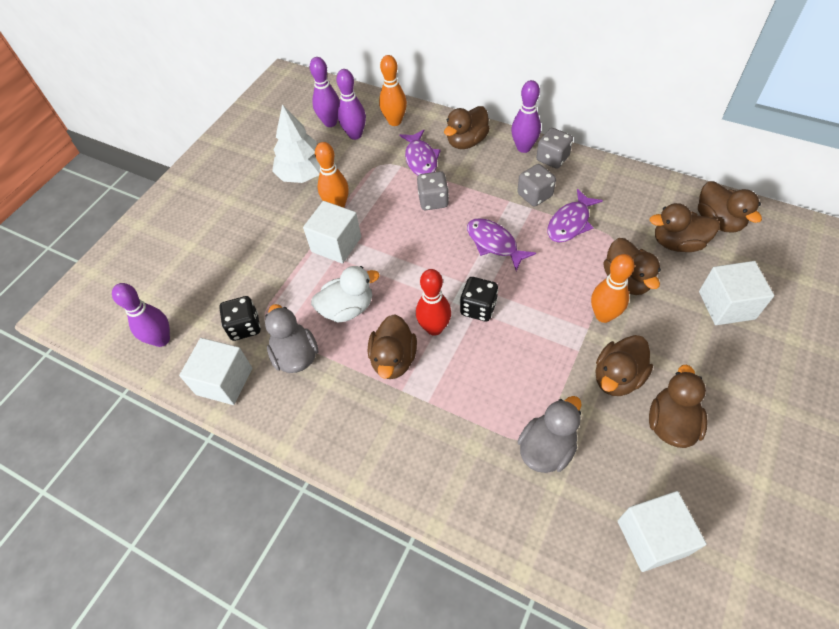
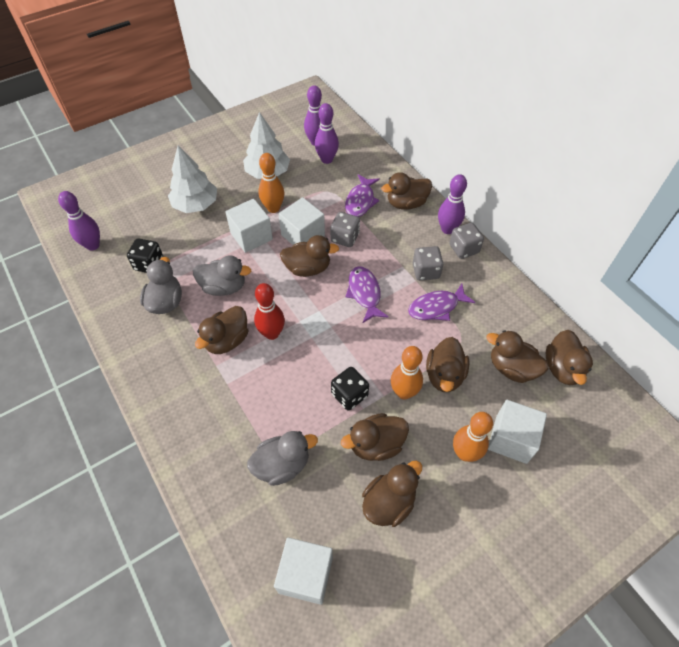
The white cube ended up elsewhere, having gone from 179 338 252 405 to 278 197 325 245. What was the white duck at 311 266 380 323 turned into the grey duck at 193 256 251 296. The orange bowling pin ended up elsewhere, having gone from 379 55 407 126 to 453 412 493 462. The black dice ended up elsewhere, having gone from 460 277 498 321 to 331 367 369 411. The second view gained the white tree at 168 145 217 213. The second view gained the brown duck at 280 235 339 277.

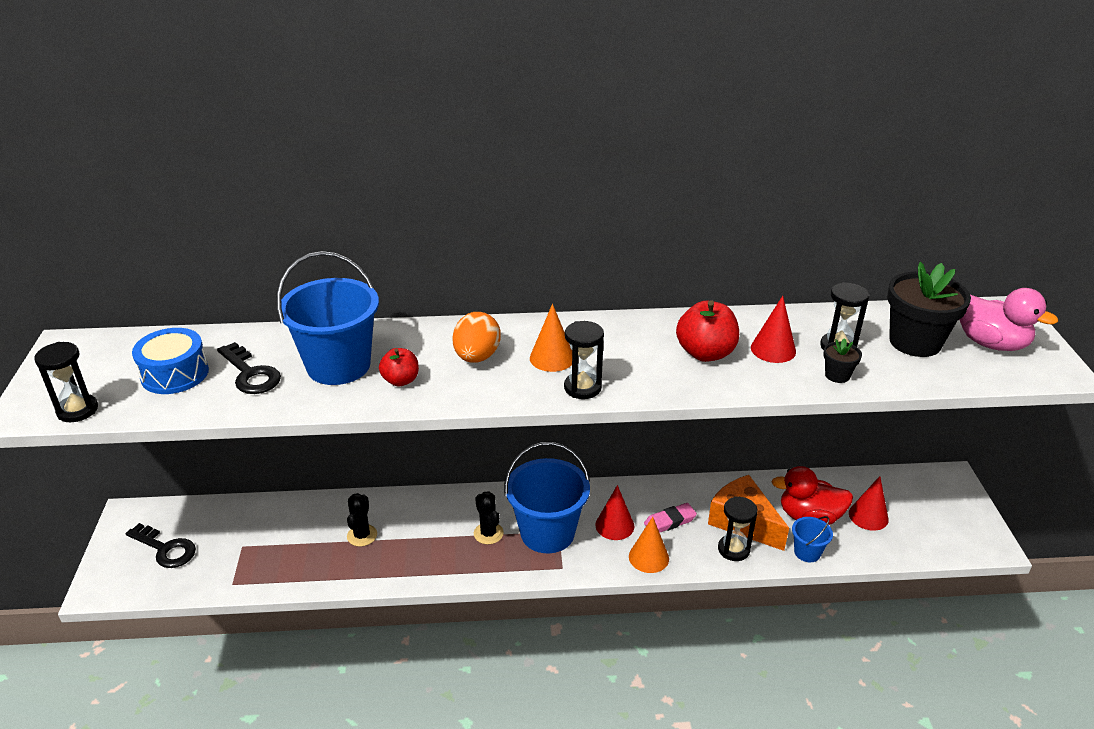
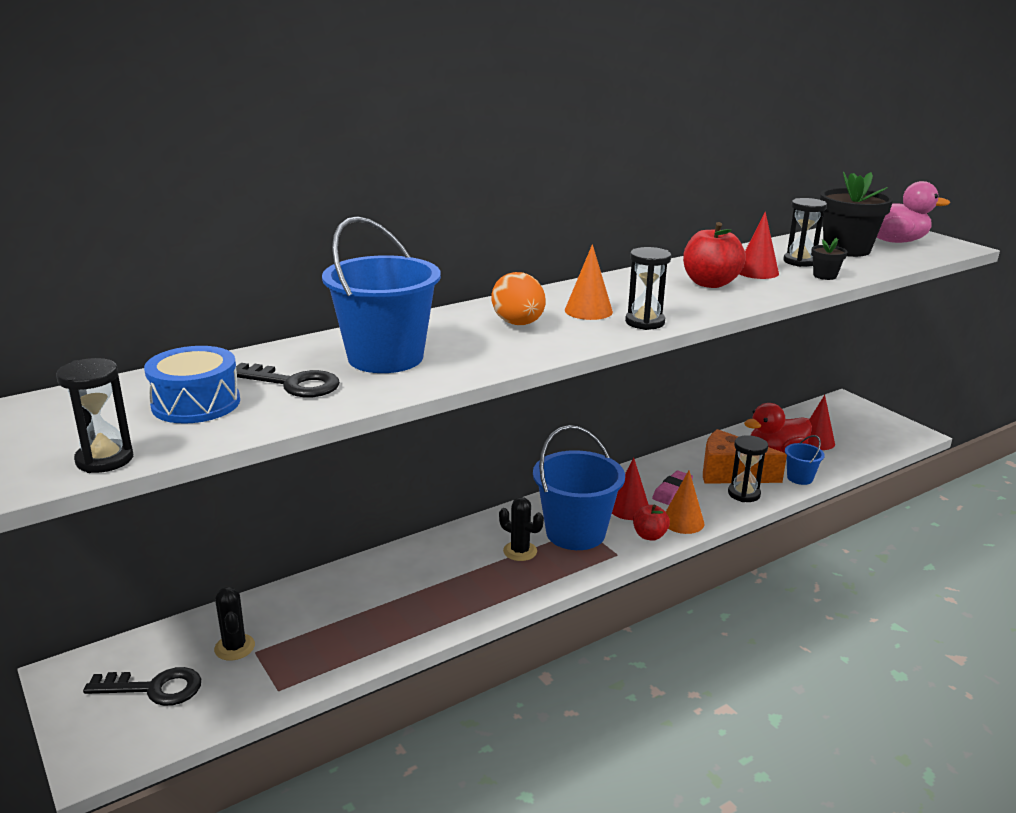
The black cactus ended up elsewhere, having gone from 347 493 377 547 to 214 587 255 661. The red apple ended up elsewhere, having gone from 379 348 419 386 to 633 505 670 541.

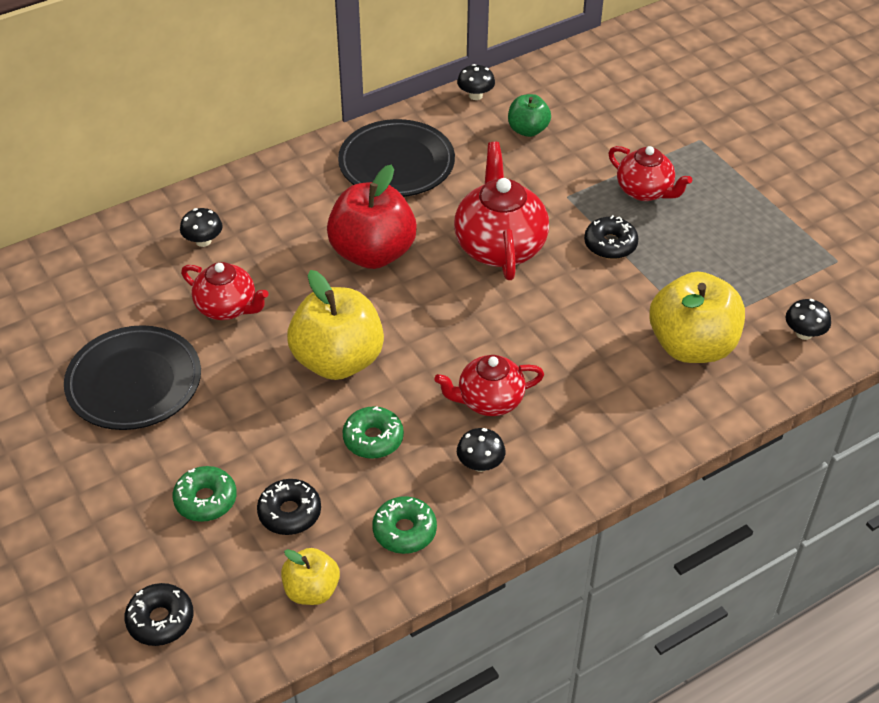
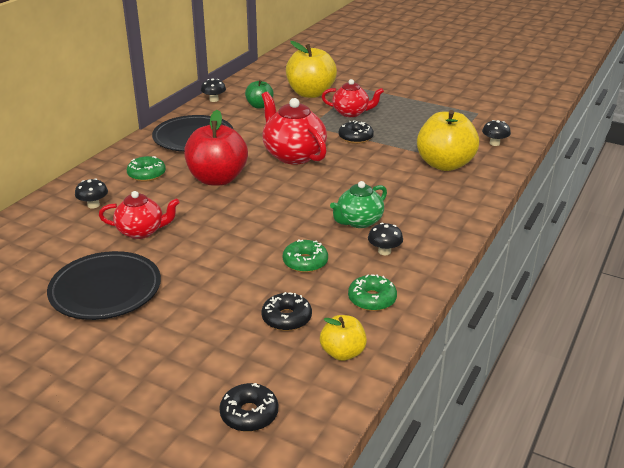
The green donut ended up elsewhere, having gone from 172 466 237 522 to 127 156 166 182. The yellow apple ended up elsewhere, having gone from 287 270 384 380 to 286 41 337 98. What was the red teapot at 434 355 544 416 turned into the green teapot at 330 181 387 228.

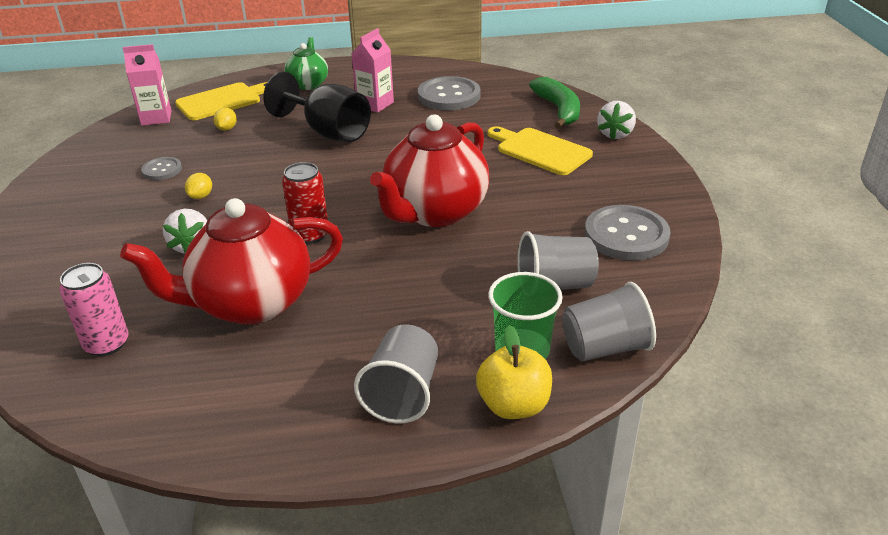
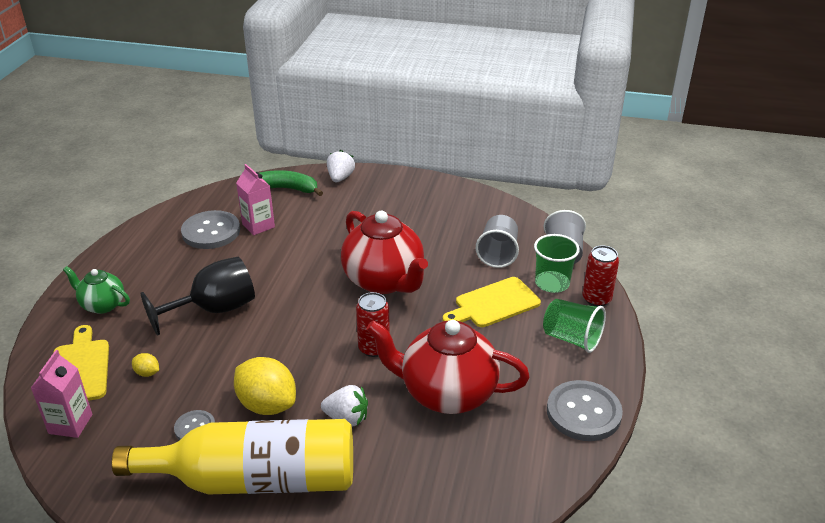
The second view lost the pink can at 59 263 129 356. The red teapot at 120 198 343 325 ended up facing another way, 105 degrees clockwise from before. The size of the yellow lemon at 185 173 212 199 changed by a factor of 2.29. The pink carton ended up elsewhere, having gone from 352 28 394 113 to 236 164 275 235. What was the grey cup at 354 324 438 424 turned into the green cup at 543 299 606 353. Where the yellow apple stood at 476 325 552 419, the red can came to stand at 582 245 619 307. The yellow cutting board ended up elsewhere, having gone from 488 126 593 175 to 443 277 541 327. The grey button ended up elsewhere, having gone from 585 205 670 260 to 547 380 623 441. The white strawberry at 597 101 636 140 ended up facing another way, 120 degrees counterclockwise from before. The second view gained the yellow bottle at 112 419 353 495.

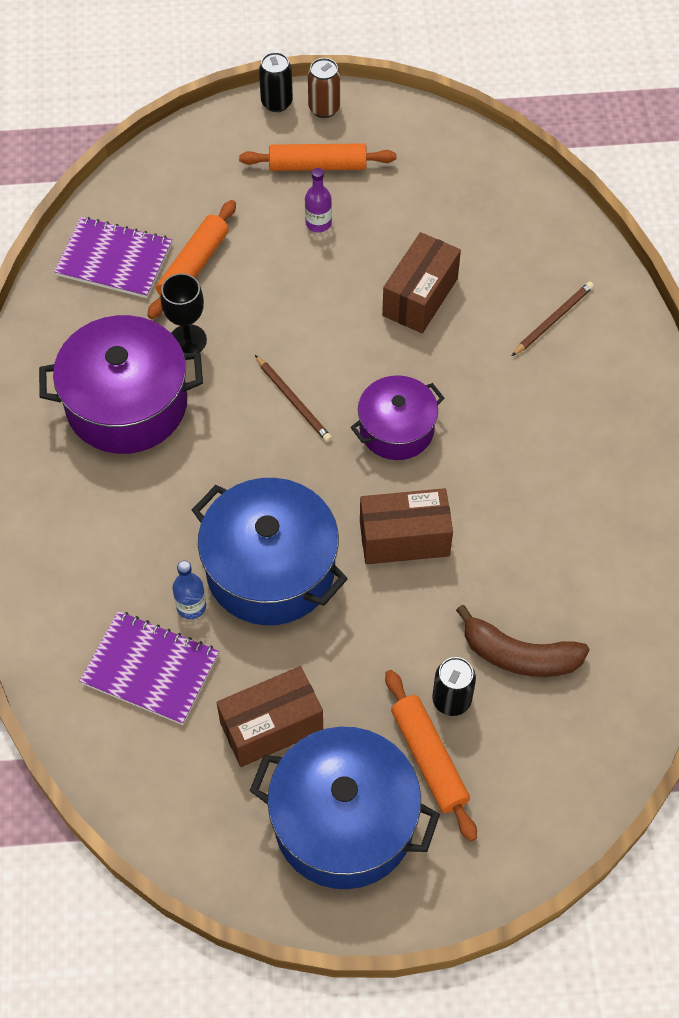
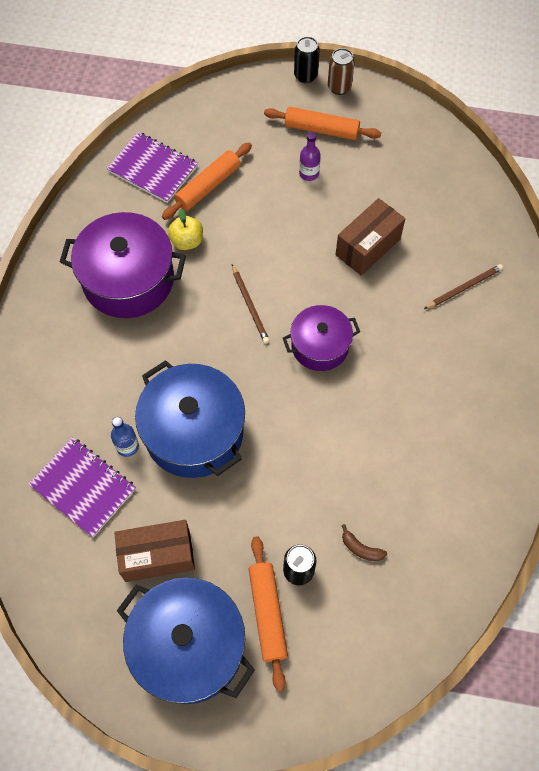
Where the black goblet stood at 161 273 207 353, the yellow apple came to stand at 168 208 203 250. The second view lost the brown box at 360 488 453 564. The size of the brown banana at 456 605 590 677 changed by a factor of 0.49.

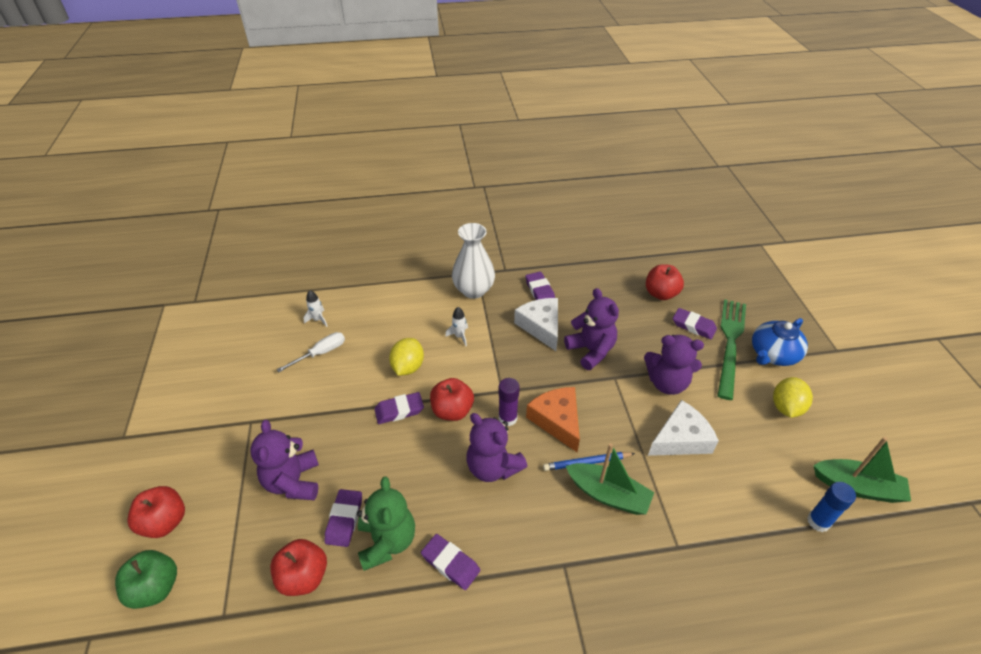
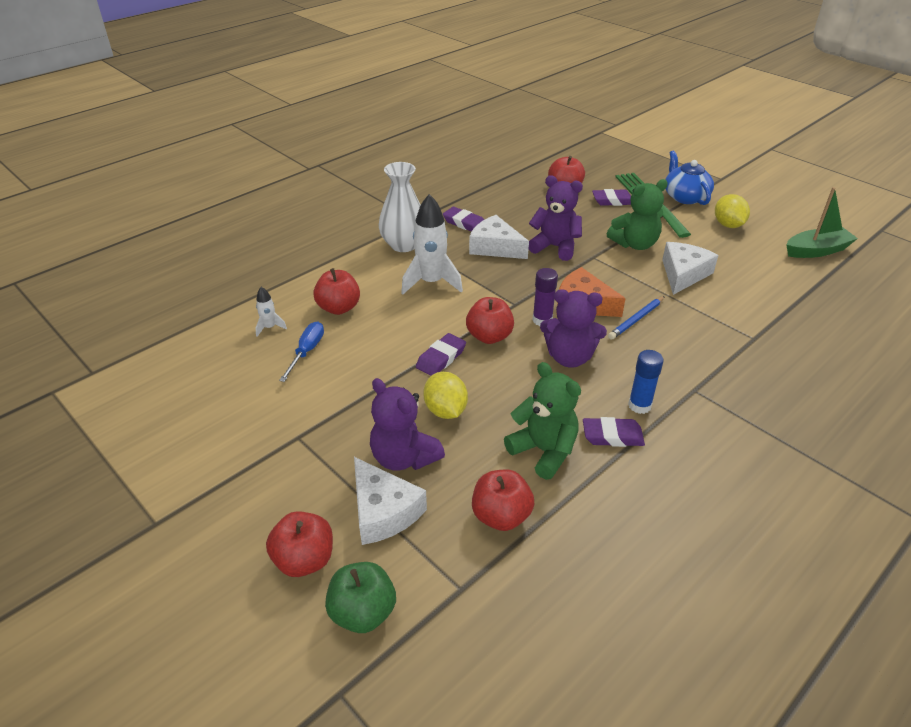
What was the white screwdriver at 277 332 345 372 turned into the blue screwdriver at 279 322 324 382. The second view lost the purple eraser at 324 489 362 547. The yellow lemon ended up elsewhere, having gone from 389 338 424 376 to 423 372 468 419. The size of the white rocket at 445 307 468 346 changed by a factor of 2.11. The second view lost the green boat at 566 443 654 515. What was the purple teddy bear at 644 335 704 395 turned into the green teddy bear at 607 179 668 250. The blue teapot at 752 318 808 366 ended up facing another way, 150 degrees clockwise from before. The blue glue stick ended up elsewhere, having gone from 807 482 856 532 to 628 350 664 414. The second view gained the red apple at 313 268 360 315. The second view gained the white cheese at 354 457 427 545.

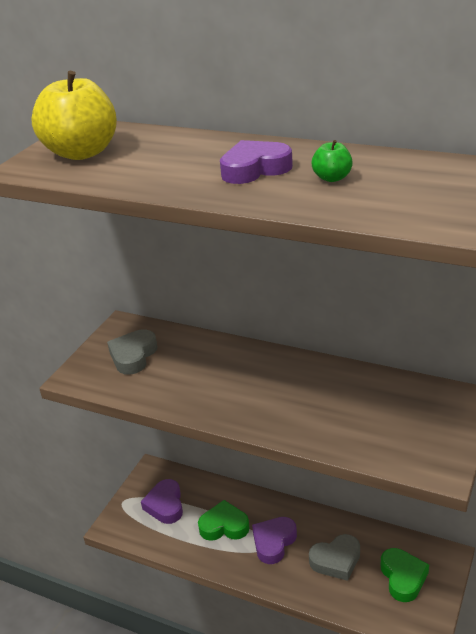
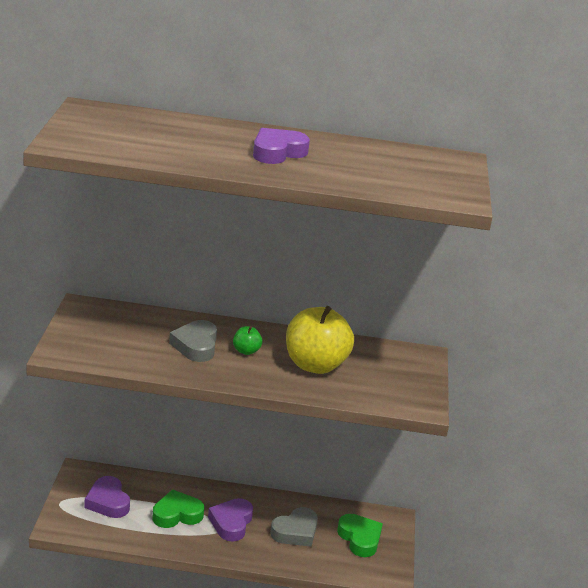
The yellow apple ended up elsewhere, having gone from 31 71 117 160 to 286 306 354 374. The grey heart ended up elsewhere, having gone from 107 329 158 375 to 169 320 217 362. The green apple ended up elsewhere, having gone from 312 140 353 182 to 233 326 262 355.

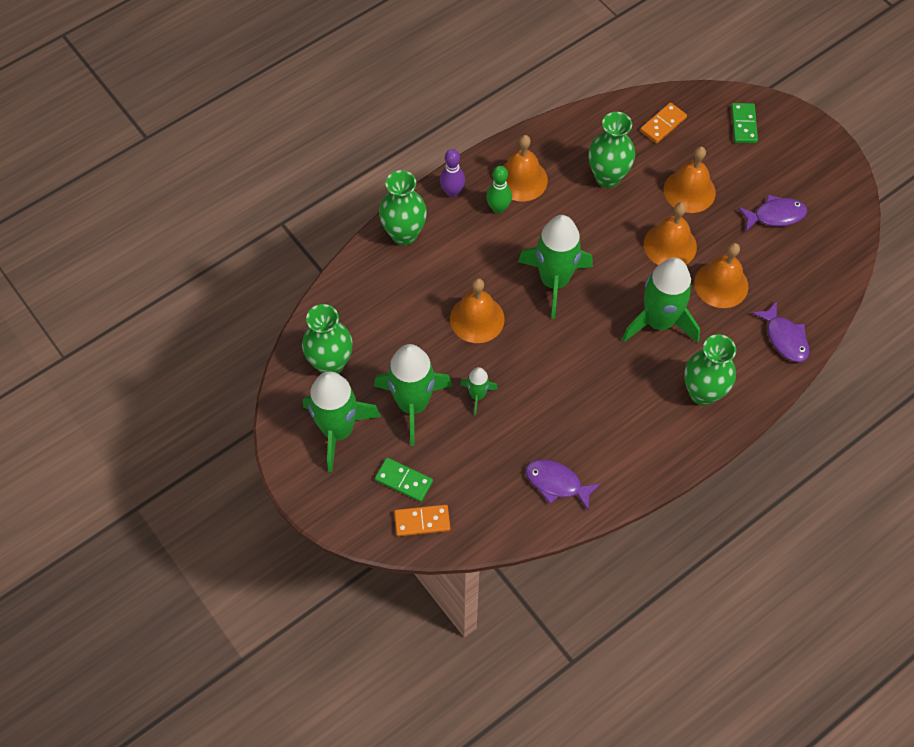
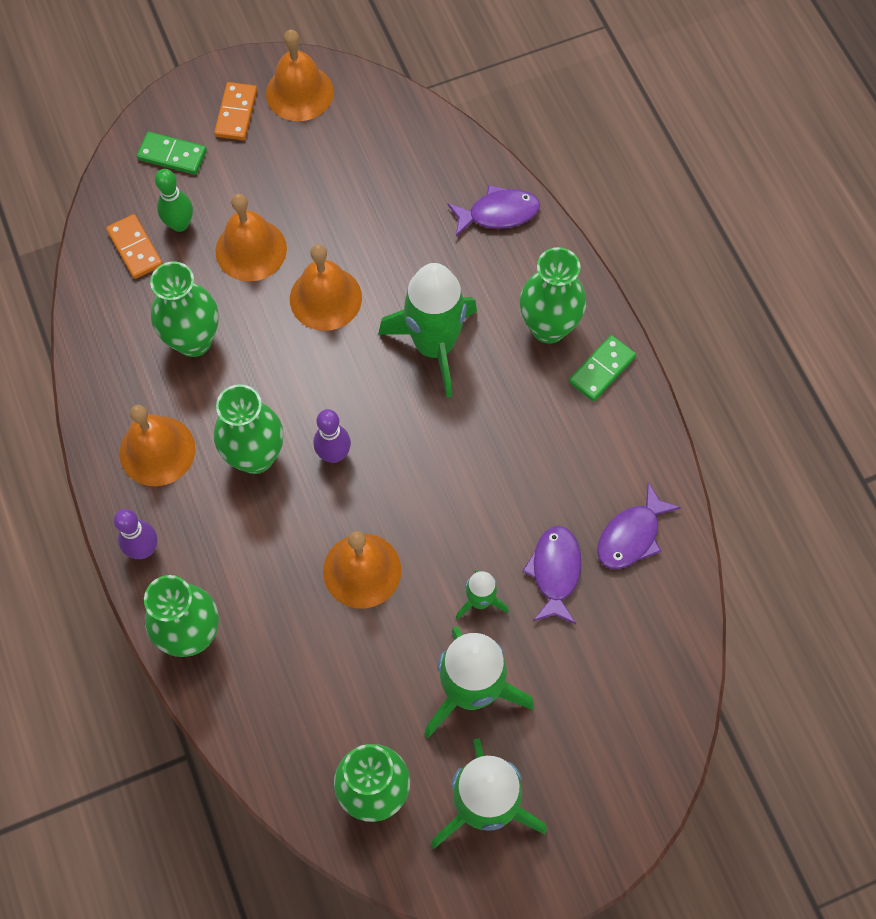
The green domino ended up elsewhere, having gone from 375 458 433 502 to 569 335 636 401. The orange domino ended up elsewhere, having gone from 394 505 450 536 to 214 82 257 140. The green bowling pin ended up elsewhere, having gone from 486 166 512 214 to 155 169 193 232. Where the green rocket stood at 518 215 593 319, the purple bowling pin came to stand at 313 409 351 463. The orange bell ended up elsewhere, having gone from 694 243 748 308 to 266 30 334 121. The purple fish ended up elsewhere, having gone from 738 195 807 231 to 522 526 582 624. The second view gained the green vase at 214 384 283 474.

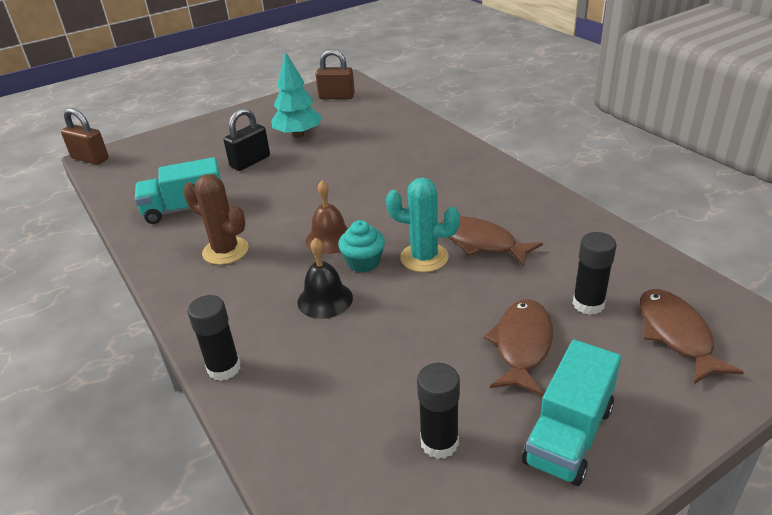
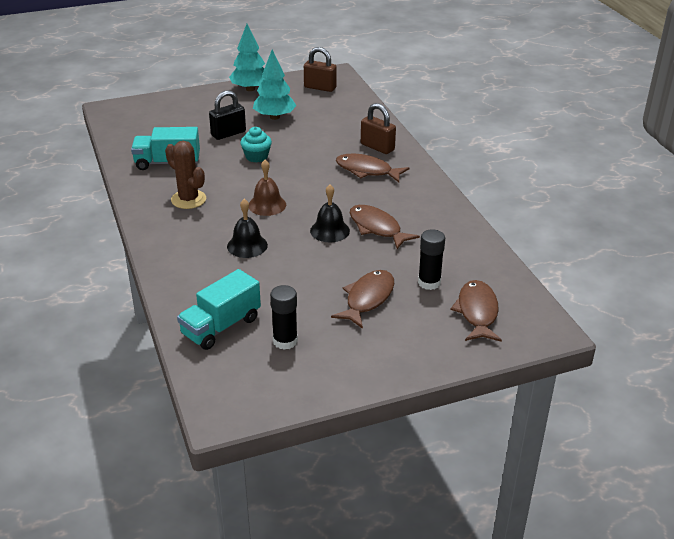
The brown padlock ended up elsewhere, having gone from 61 108 109 165 to 361 103 396 154. The second view lost the black glue stick at 188 295 241 381. The turquoise cupcake ended up elsewhere, having gone from 338 220 385 273 to 240 127 272 162. Where the turquoise cactus stood at 386 178 460 272, the black bell came to stand at 310 185 350 242. The turquoise truck ended up elsewhere, having gone from 522 340 621 486 to 177 269 261 350. The second view gained the turquoise tree at 229 24 265 91. The second view gained the brown fish at 336 154 409 182.

